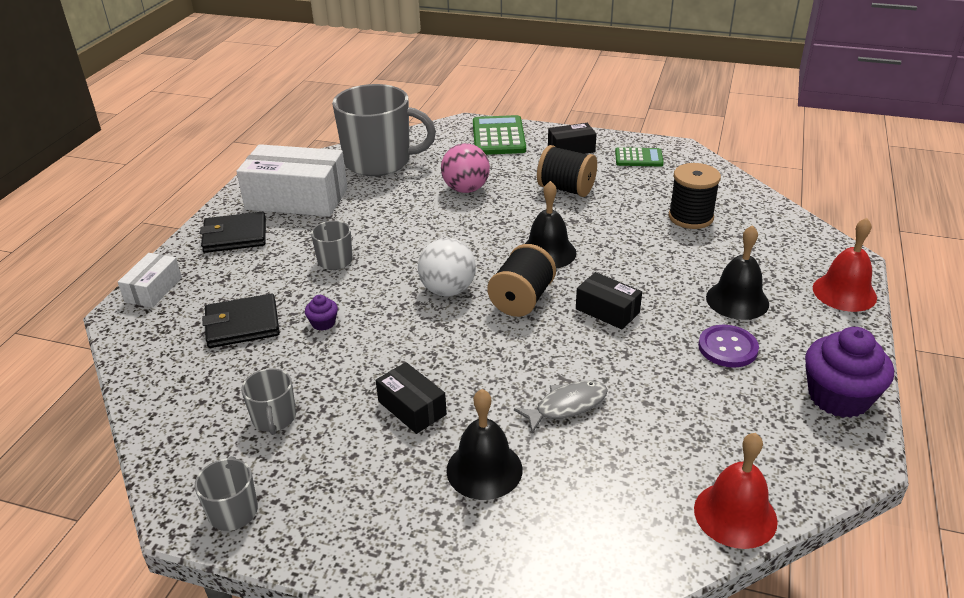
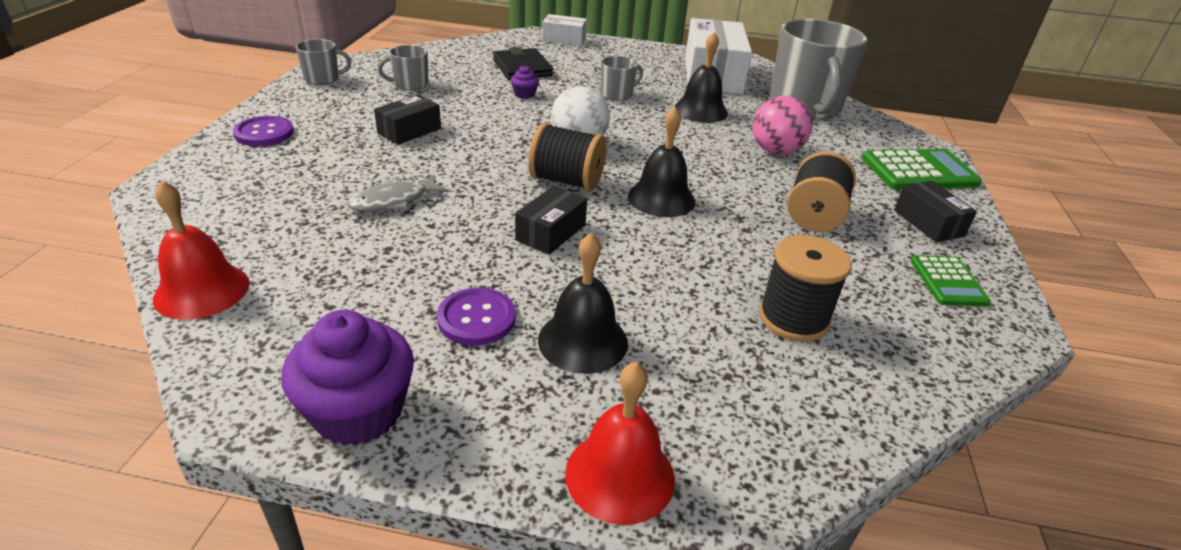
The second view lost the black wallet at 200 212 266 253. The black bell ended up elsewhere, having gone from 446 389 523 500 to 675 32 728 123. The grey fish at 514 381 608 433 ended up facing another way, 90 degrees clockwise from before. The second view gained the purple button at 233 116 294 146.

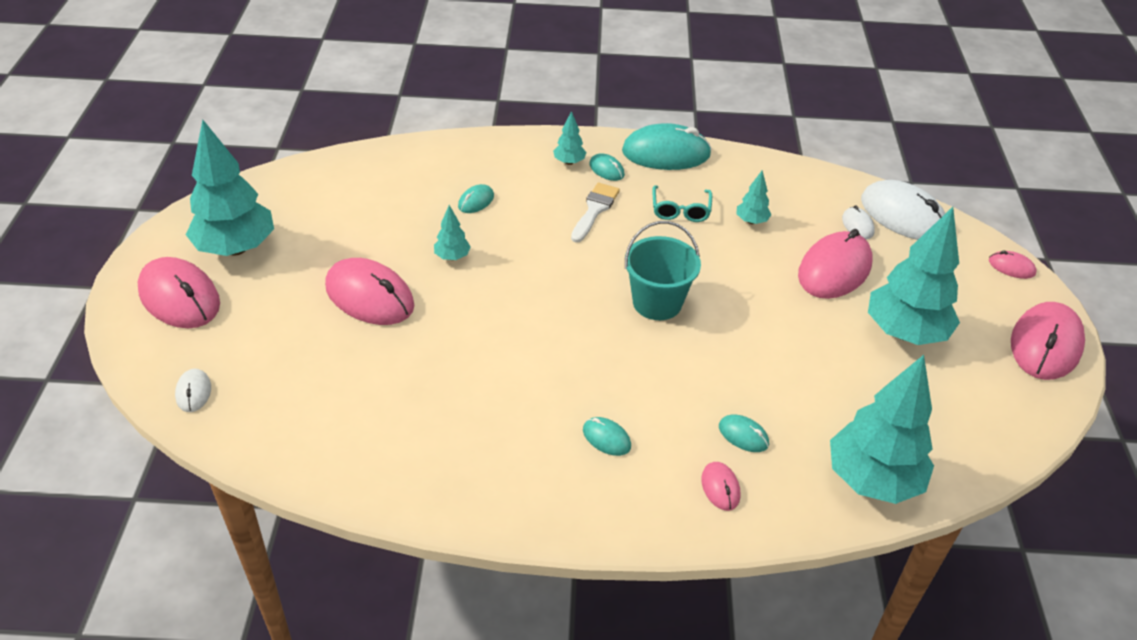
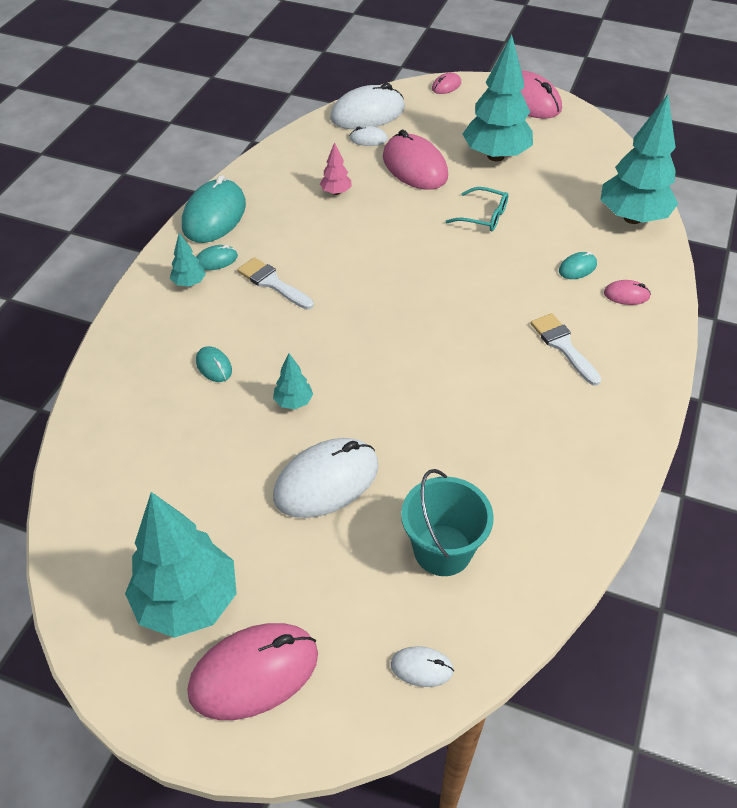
What was the pink mouse at 325 258 414 325 turned into the white mouse at 273 438 378 518. Where the turquoise mouse stood at 583 417 631 456, the white brush came to stand at 531 313 601 386. The turquoise bucket ended up elsewhere, having gone from 625 221 701 320 to 401 469 494 576. The turquoise glasses ended up elsewhere, having gone from 652 185 712 222 to 445 187 508 231. What was the turquoise tree at 736 170 771 224 turned into the pink tree at 320 142 352 195.

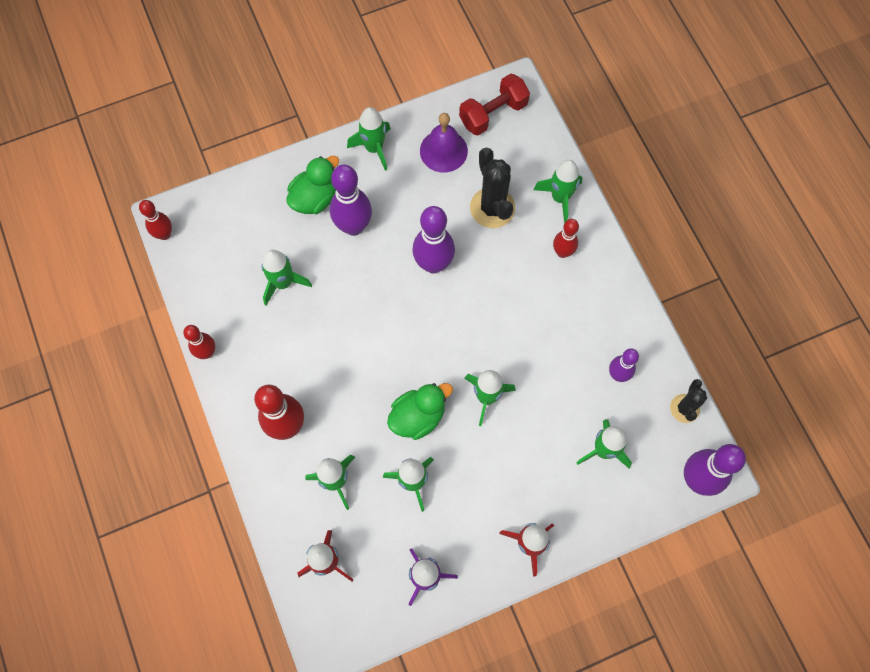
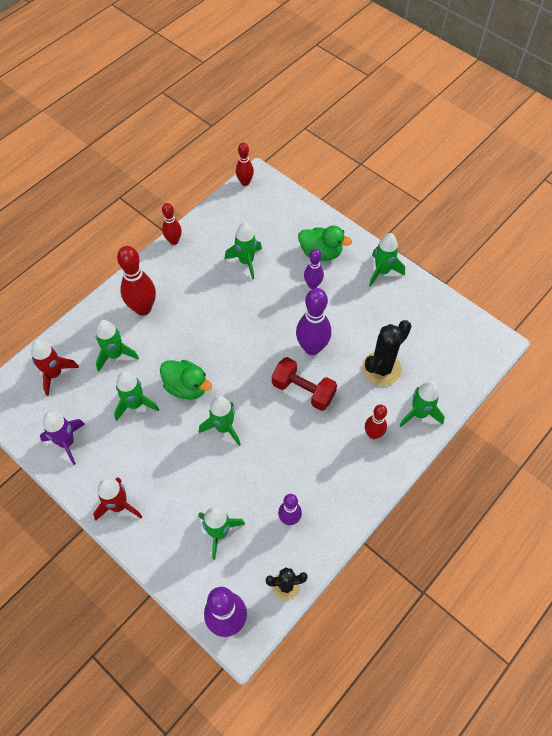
The size of the purple bowling pin at 330 165 372 236 changed by a factor of 0.60. The second view lost the purple bell at 420 113 468 172. The red dumbbell ended up elsewhere, having gone from 459 73 530 135 to 272 357 337 411.

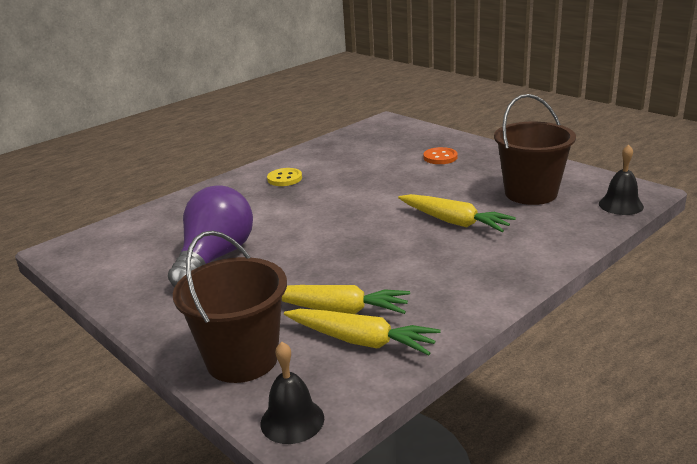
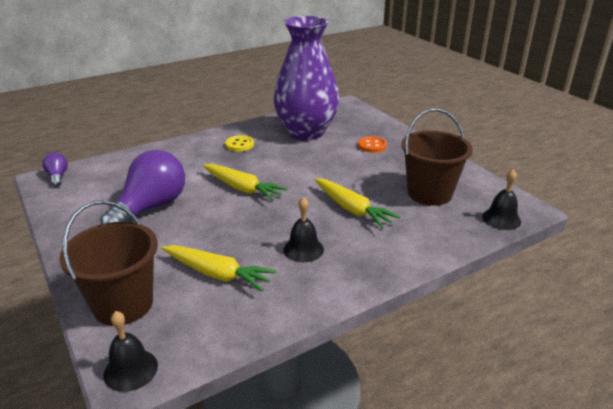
The yellow carrot ended up elsewhere, having gone from 284 309 441 355 to 203 164 288 201. The second view gained the purple light bulb at 42 153 68 187. The second view gained the purple vase at 273 16 339 140. The second view gained the black bell at 283 197 324 262.

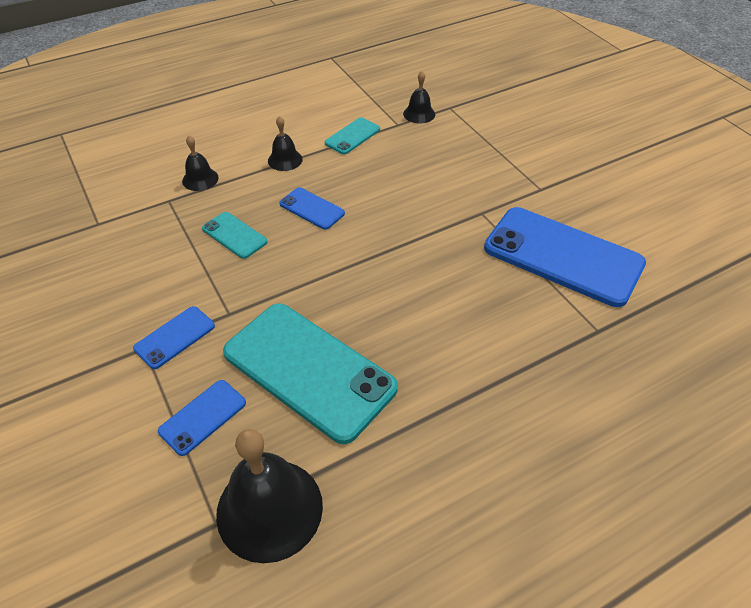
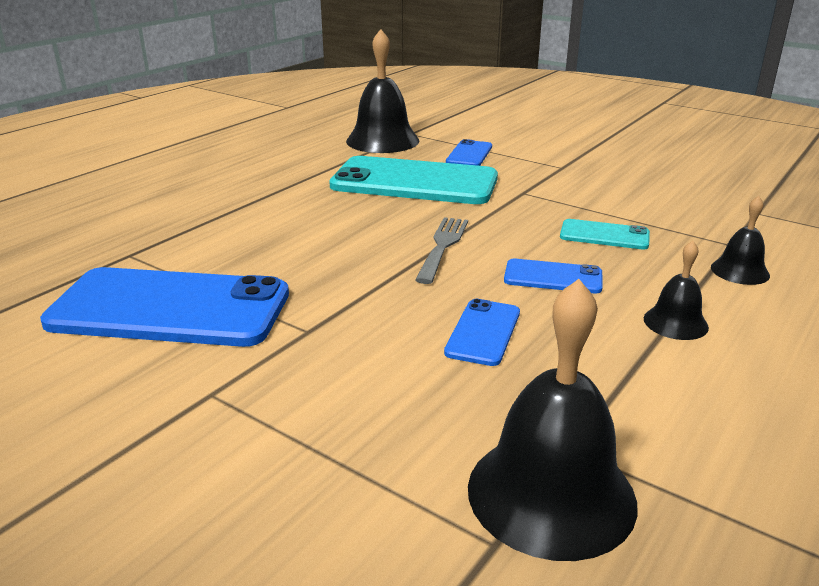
The blue phone ended up elsewhere, having gone from 133 306 215 369 to 444 299 520 366. The second view lost the turquoise phone at 325 117 380 154. The size of the black bell at 403 71 435 123 changed by a factor of 1.95. The second view gained the grey fork at 415 217 468 284.

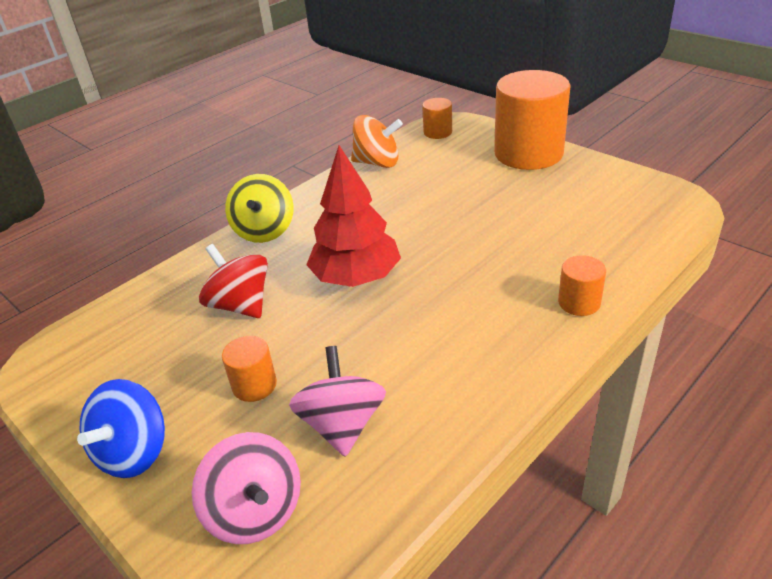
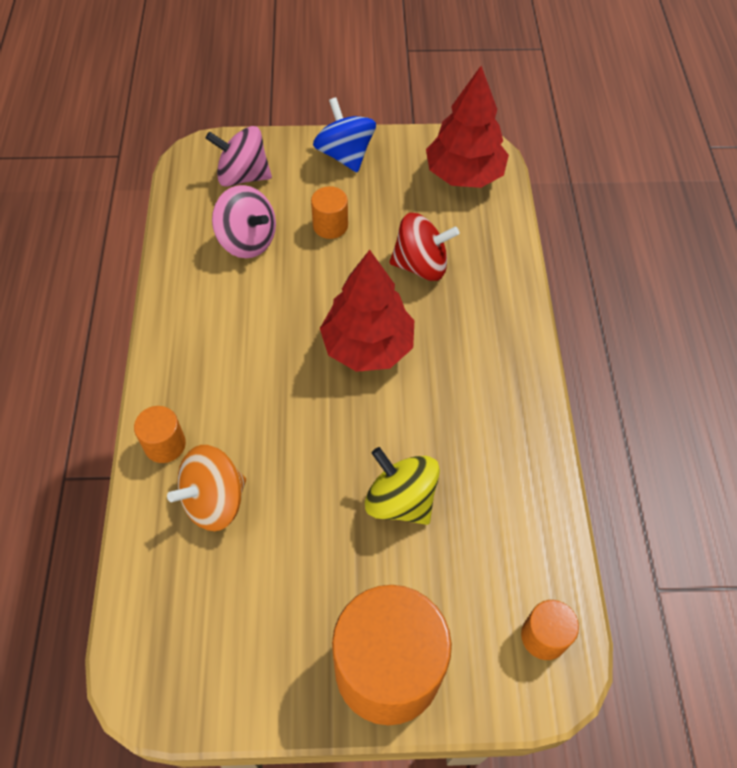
The yellow spinning top ended up elsewhere, having gone from 225 174 294 243 to 365 447 440 525. The orange spinning top ended up elsewhere, having gone from 351 115 403 168 to 167 445 246 531. The second view gained the red tree at 426 66 509 188.

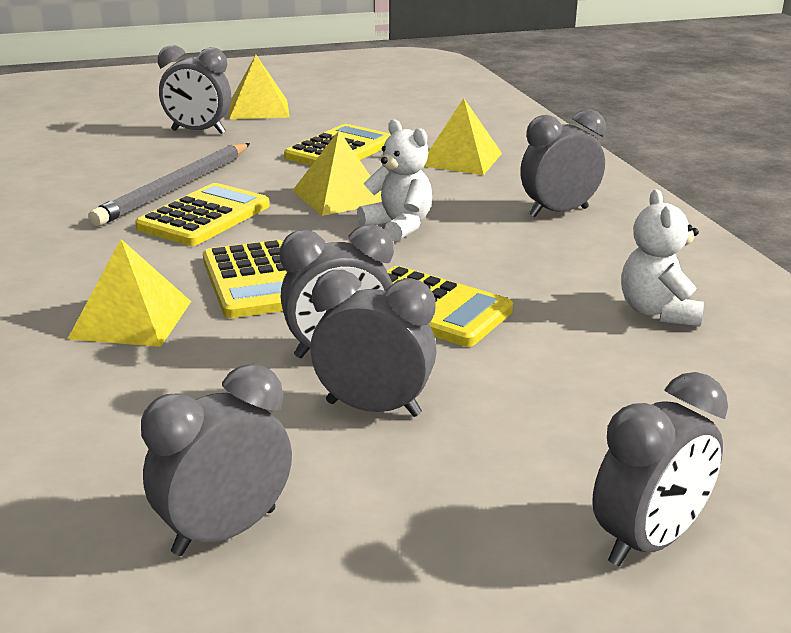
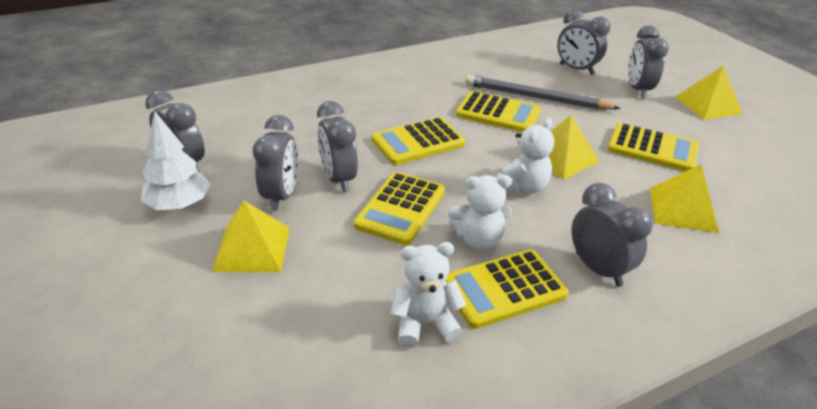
The yellow pyramid ended up elsewhere, having gone from 68 239 191 347 to 212 201 290 272. The grey clock ended up elsewhere, having gone from 592 372 728 566 to 557 9 611 75. The second view gained the white tree at 141 110 210 210. The second view gained the yellow calculator at 445 249 569 329. The second view gained the white teddy bear at 448 175 512 250.

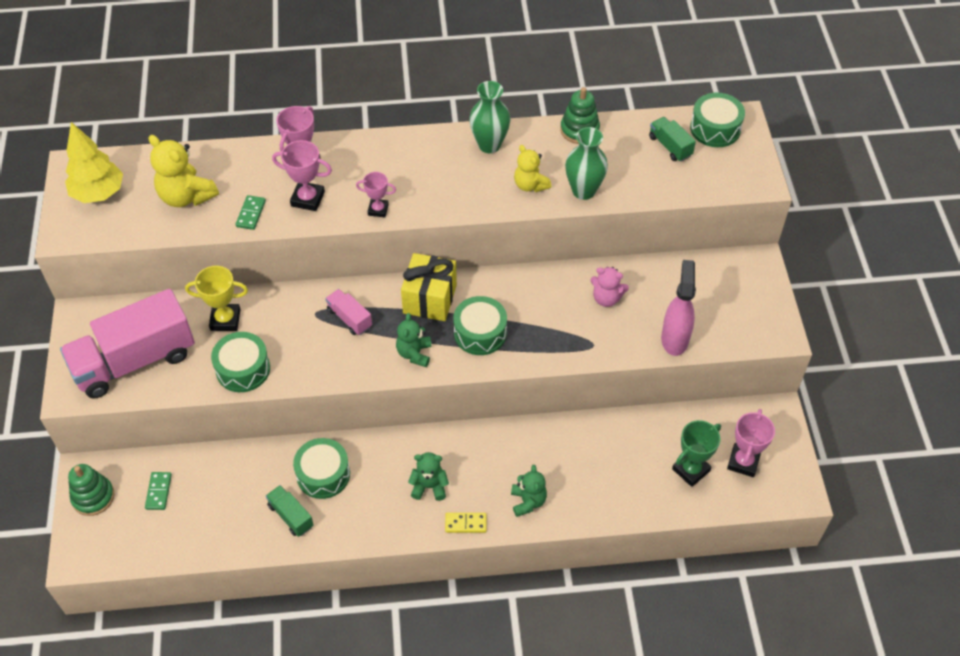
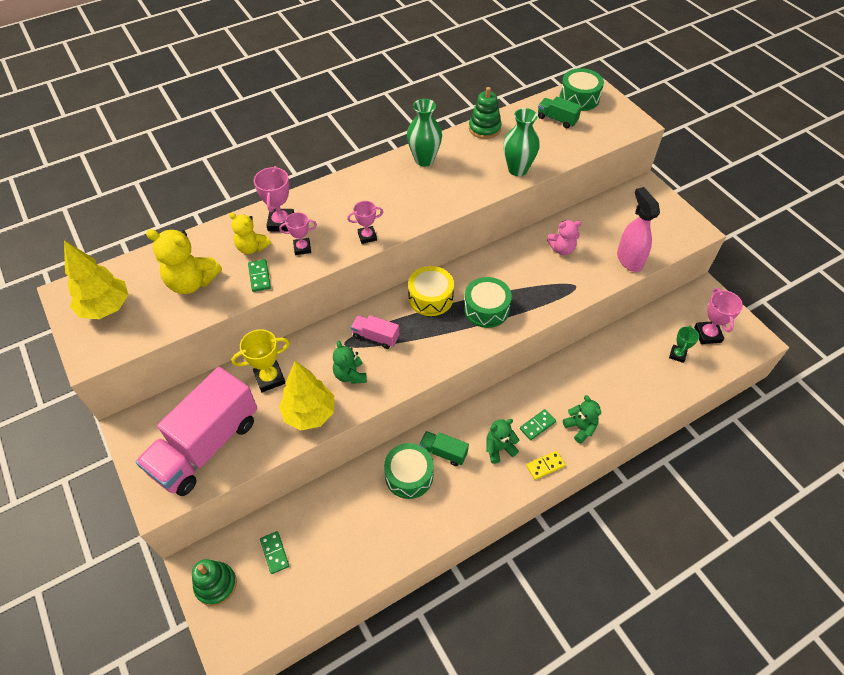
Where the green drum stood at 211 332 270 392, the yellow tree came to stand at 279 361 334 430. The green truck ended up elsewhere, having gone from 266 485 314 537 to 419 431 469 466. The size of the pink trophy at 272 140 332 211 changed by a factor of 0.66. The green teddy bear ended up elsewhere, having gone from 396 313 432 367 to 333 341 367 384. Where the yellow gift stood at 401 253 457 321, the yellow drum came to stand at 408 266 454 316. The yellow teddy bear ended up elsewhere, having gone from 514 145 551 192 to 229 213 271 254. The size of the green trophy at 672 420 721 487 changed by a factor of 0.66. The second view gained the green domino at 520 409 556 440.

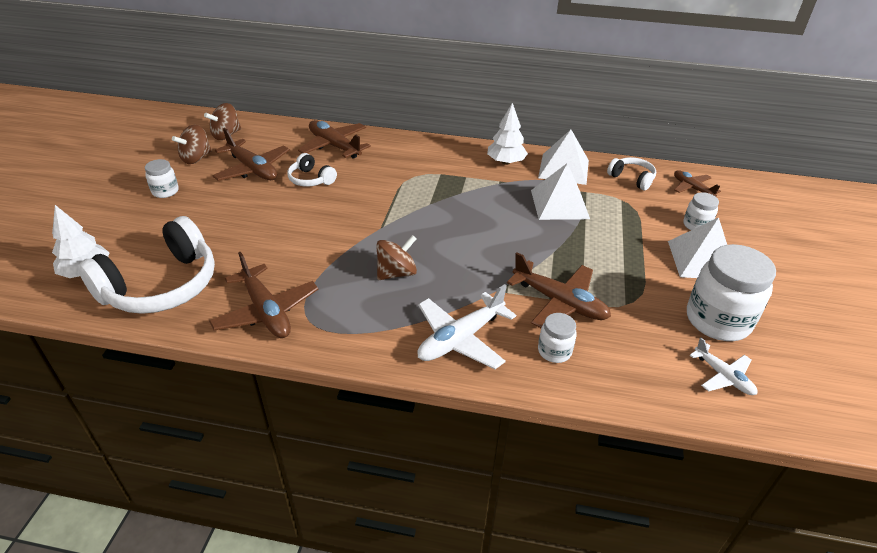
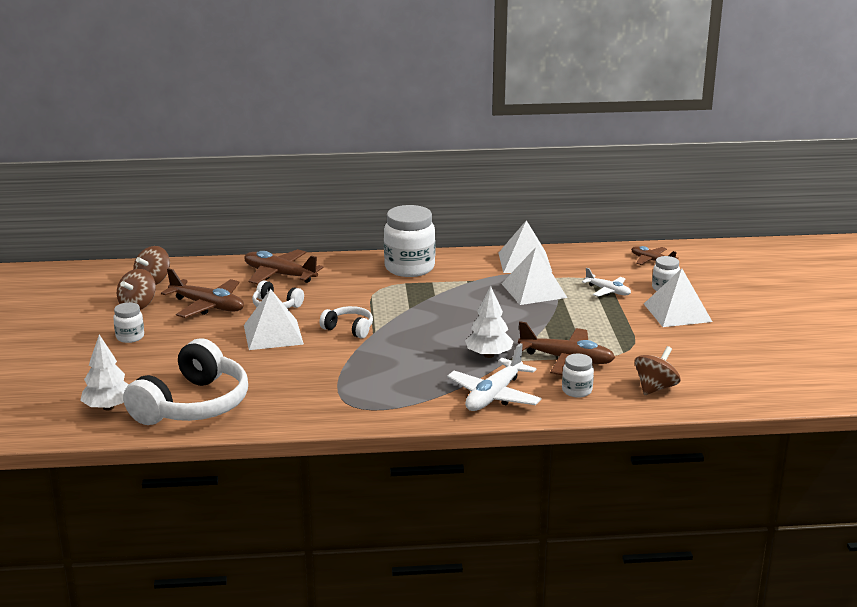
The second view lost the brown plane at 209 252 319 338. The brown spinning top ended up elsewhere, having gone from 376 235 417 280 to 635 346 680 395. The white tree ended up elsewhere, having gone from 487 103 528 165 to 465 286 513 358. The white headphones ended up elsewhere, having gone from 607 157 656 190 to 319 306 373 338. The white jar ended up elsewhere, having gone from 687 244 776 341 to 384 205 435 277. The white plane ended up elsewhere, having gone from 689 338 757 395 to 582 268 631 297. The second view gained the white pyramid at 244 289 304 350.

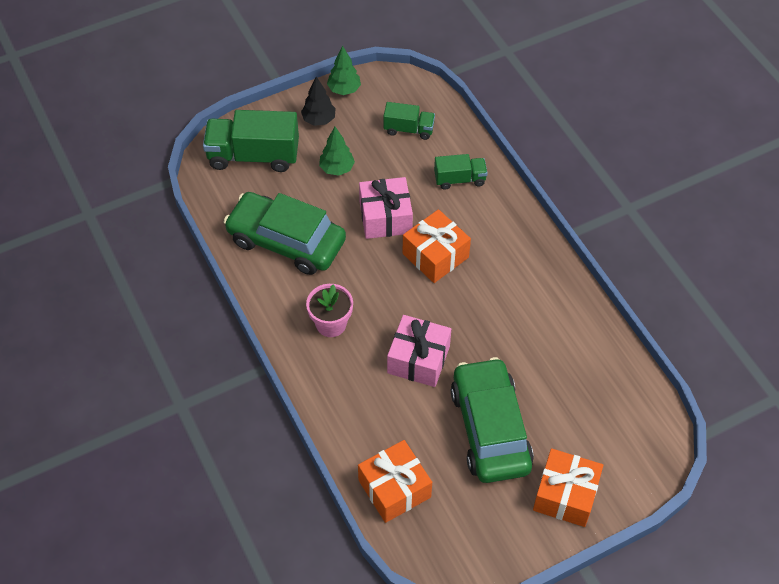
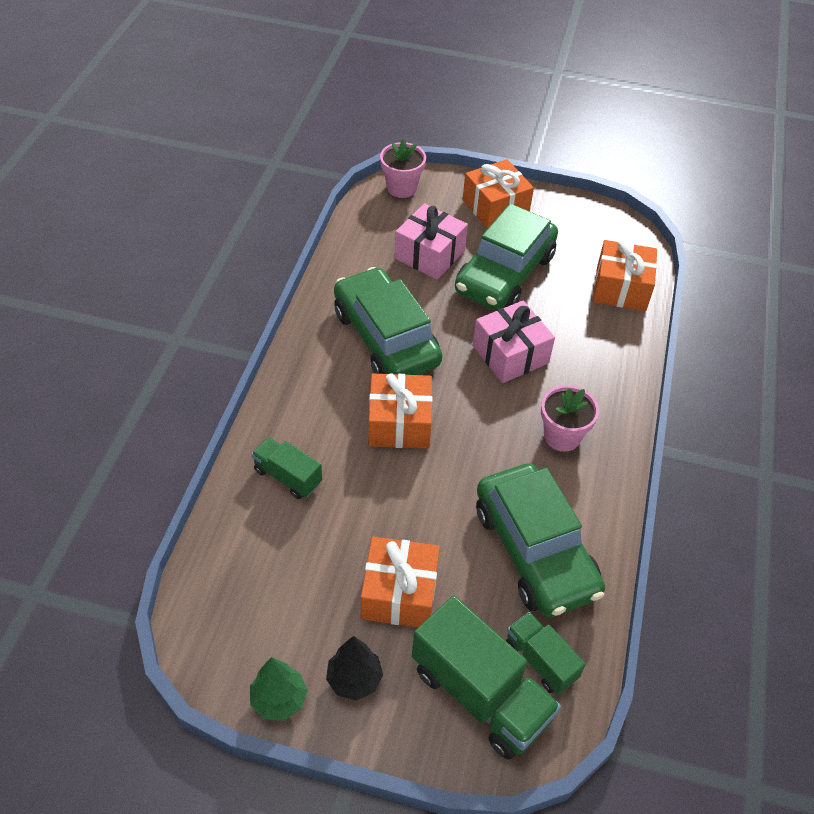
Where the green tree stood at 319 127 355 176, the orange gift came to stand at 361 537 440 627. The pink gift ended up elsewhere, having gone from 359 177 413 239 to 394 203 468 280. The green truck ended up elsewhere, having gone from 384 102 435 140 to 506 612 586 695. The second view gained the green car at 334 267 442 375. The second view gained the pink flower pot at 380 139 426 198.

